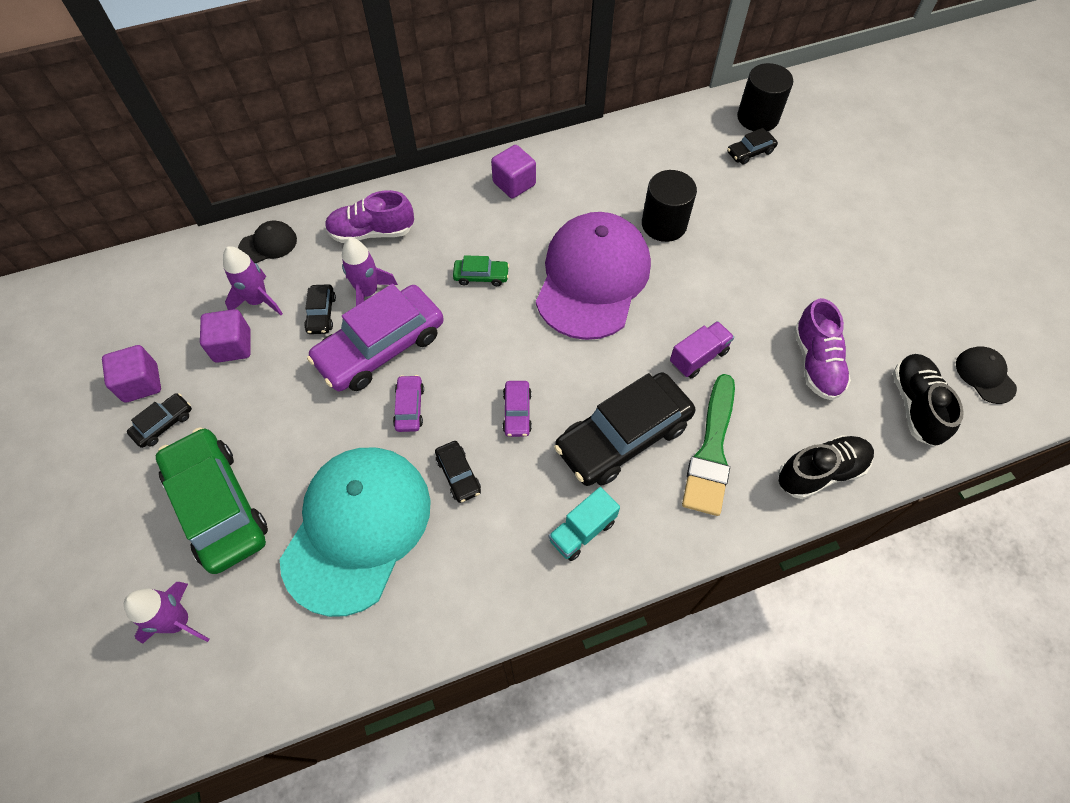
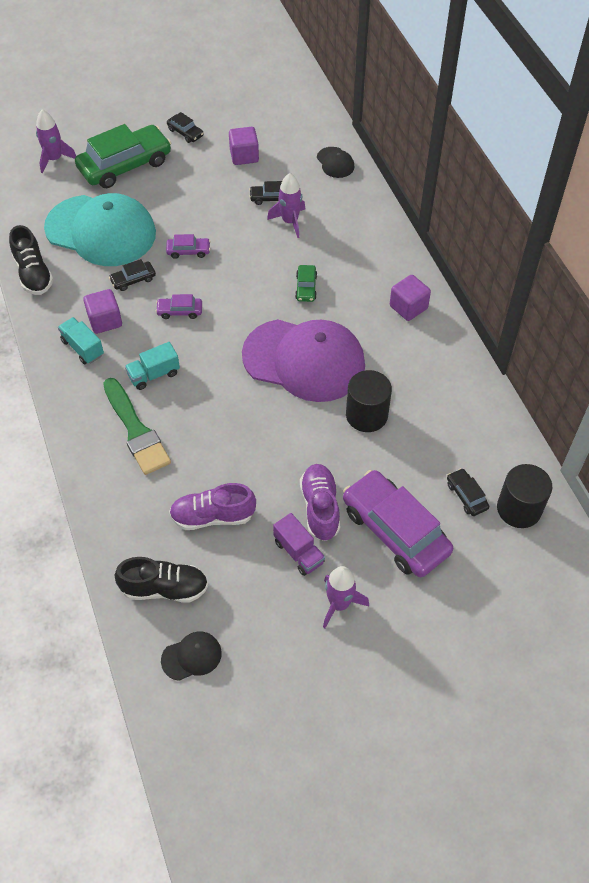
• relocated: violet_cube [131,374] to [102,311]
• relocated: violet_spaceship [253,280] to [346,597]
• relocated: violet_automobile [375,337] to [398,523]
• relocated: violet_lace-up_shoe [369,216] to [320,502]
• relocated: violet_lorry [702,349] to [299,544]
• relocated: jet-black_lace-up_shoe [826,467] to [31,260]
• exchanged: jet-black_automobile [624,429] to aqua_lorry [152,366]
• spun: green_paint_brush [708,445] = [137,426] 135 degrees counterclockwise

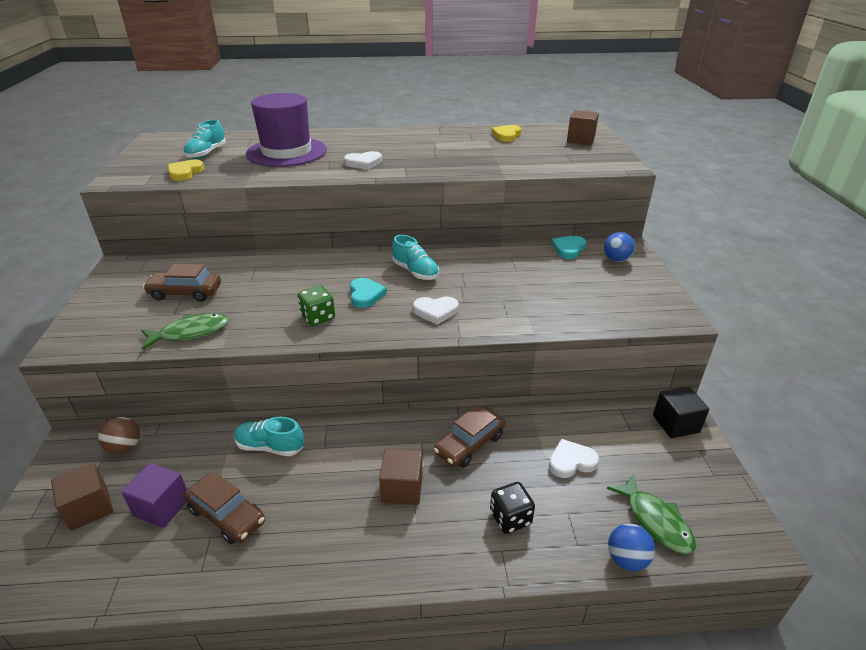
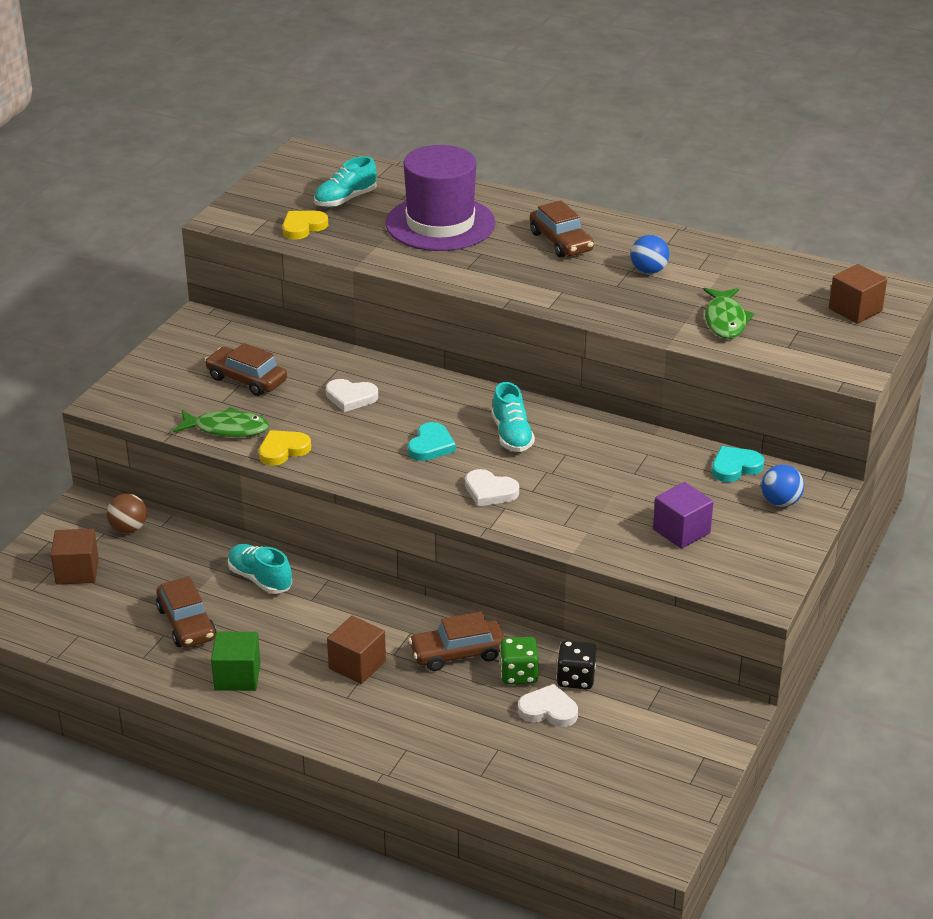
• missing: jet-black_cube [681,412]
• appeared: green_cube [236,661]
• appeared: brown_automobile [562,229]
• relocated: violet_cube [154,495] to [683,515]
• relocated: green_game_die [316,305] to [519,661]
• relocated: pure_white_heart [363,160] to [352,395]
• relocated: jet-black_game_die [512,508] to [576,664]
• relocated: yellow_heart [506,133] to [285,447]
• relocated: green_toy_fish [651,514] to [728,313]
• relocated: cobalt_ball [631,547] to [650,254]

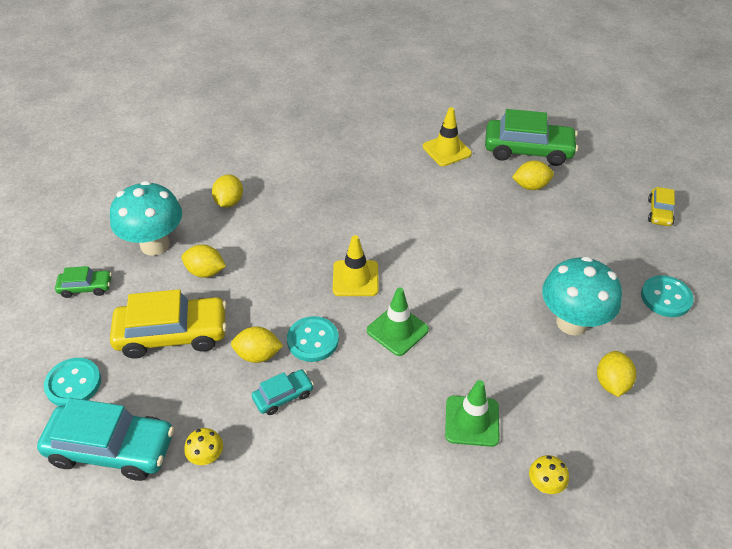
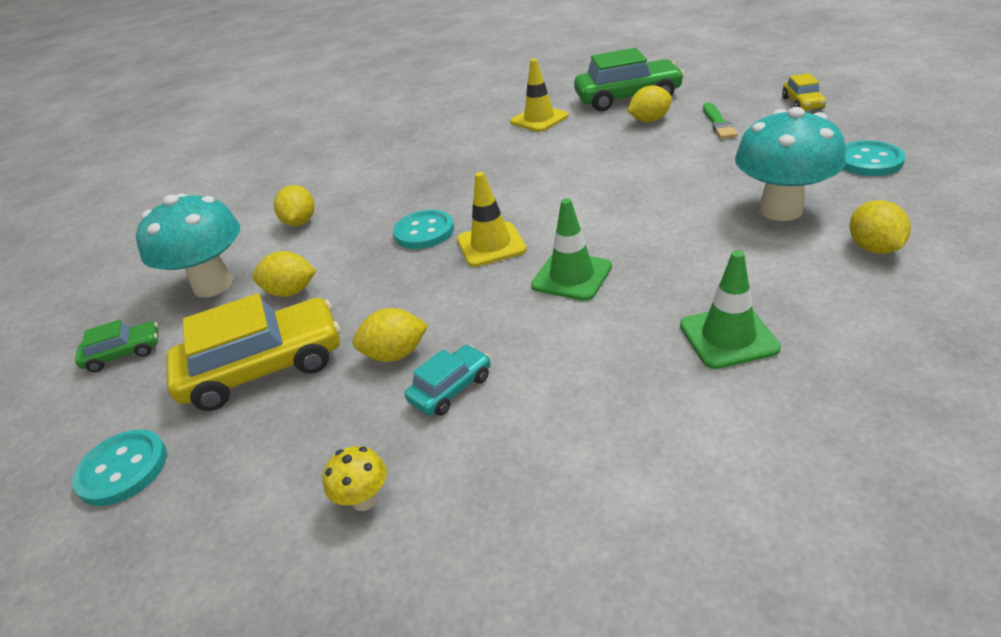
• missing: aqua_automobile [105,439]
• missing: yellow_toadstool [549,474]
• appeared: green_paint_brush [720,120]
• relocated: aqua_shirt_button [313,339] to [423,229]

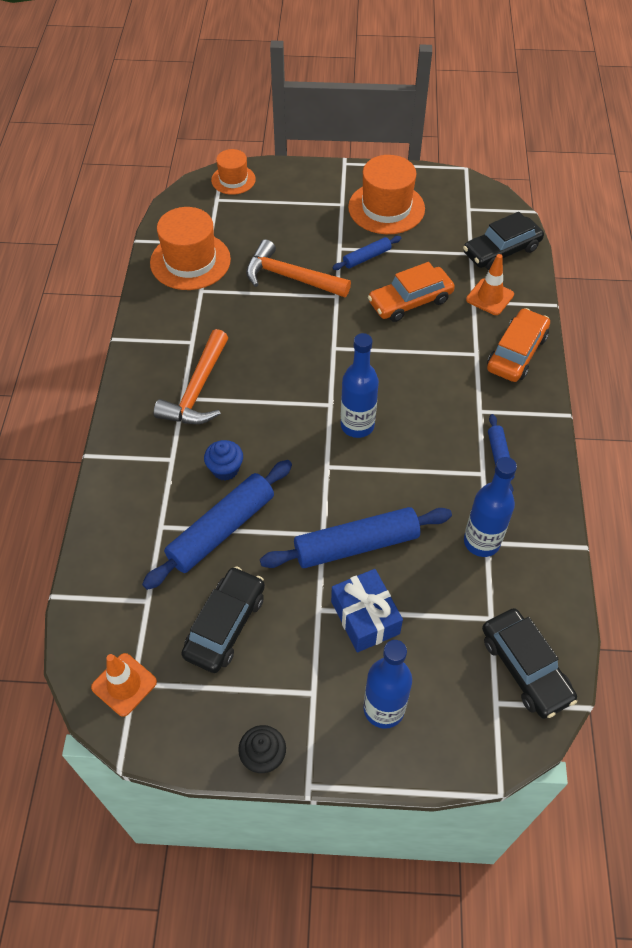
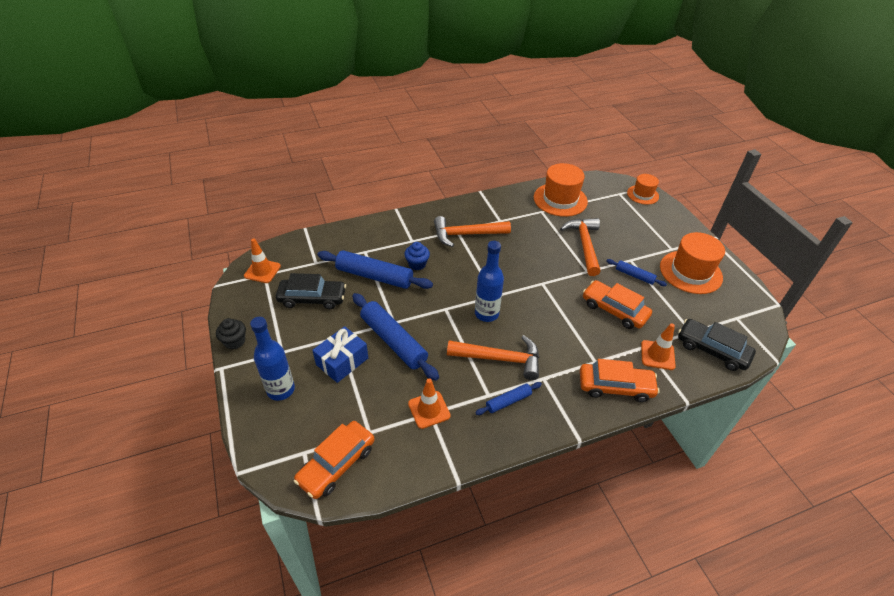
• appeared: orange-coloured_hammer [493,357]
• exchanged: cobalt_flask [490,507] to orange-coloured_safety_cone [429,403]
• colour: jet-black_automobile [529,663] to orange-coloured_automobile [334,460]

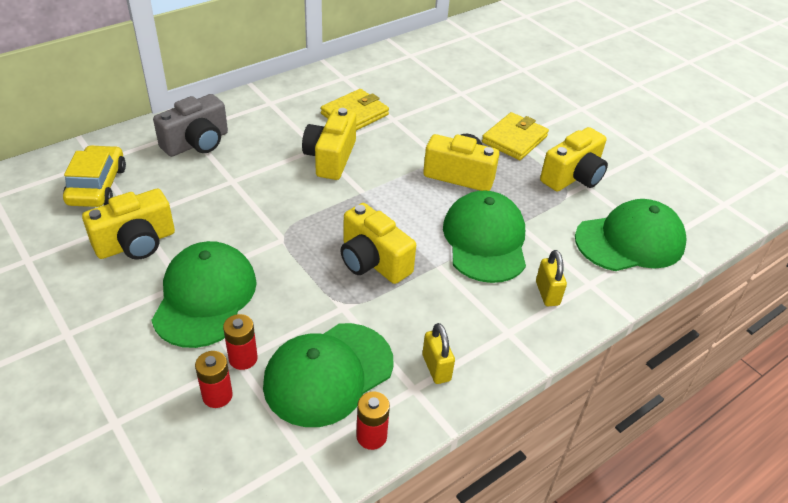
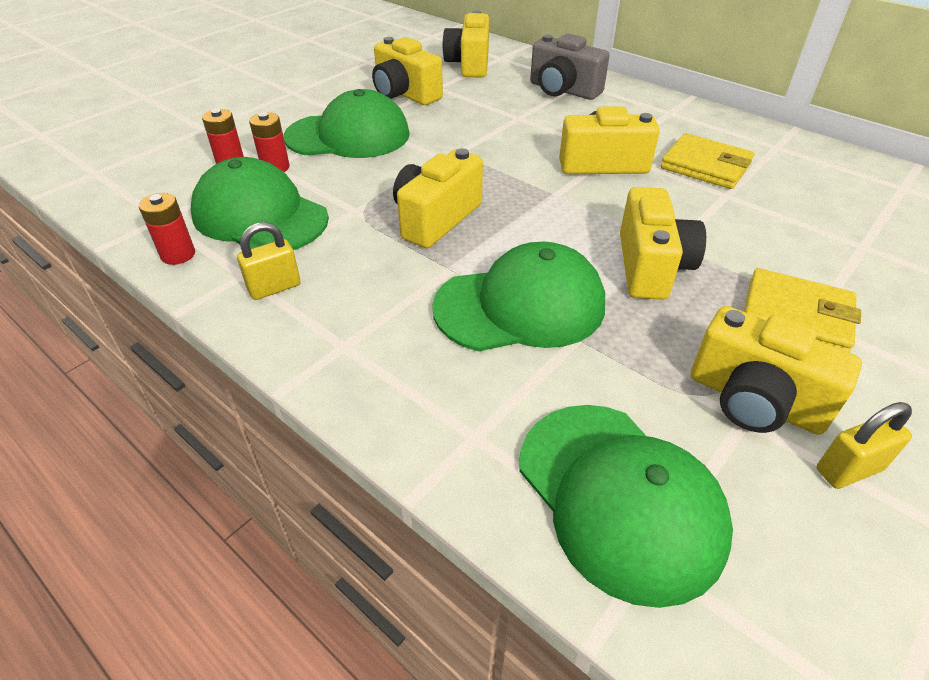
• relocated: yellow_small_lock [551,278] to [864,445]
• exchanged: yellow_automobile [94,176] to yellow_photo_camera [465,44]

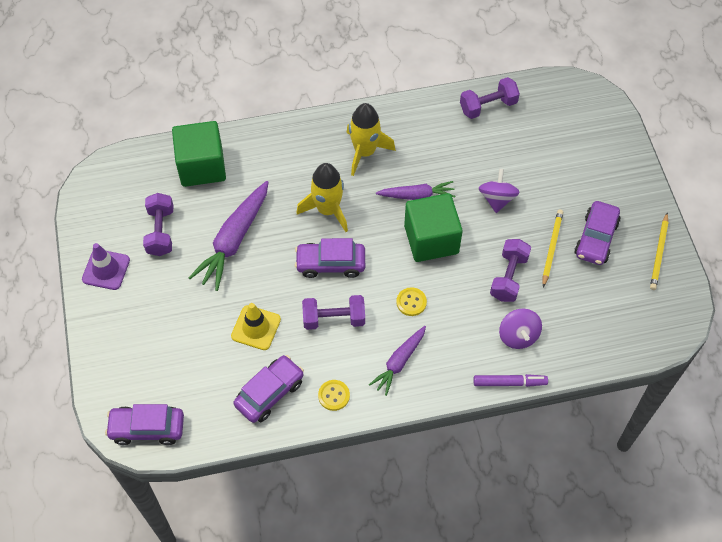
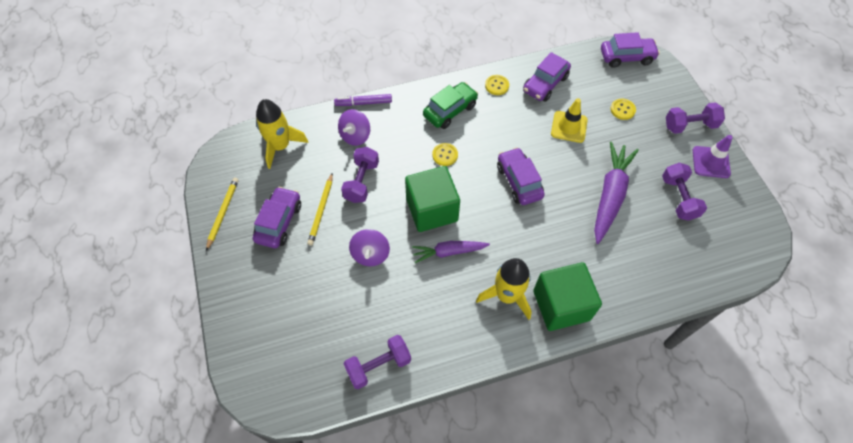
• appeared: yellow_shirt_button [623,109]
• relocated: green_cube [199,154] to [567,296]
• relocated: yellow_spaceship [322,197] to [282,134]
• relocated: violet_hand_weight [333,312] to [695,118]
• exchanged: violet_carrot [397,361] to green_automobile [450,105]
• spun: violet_automobile [330,258] = [521,176] 105 degrees counterclockwise
• spun: violet_toy_top [520,329] = [354,127] 135 degrees counterclockwise

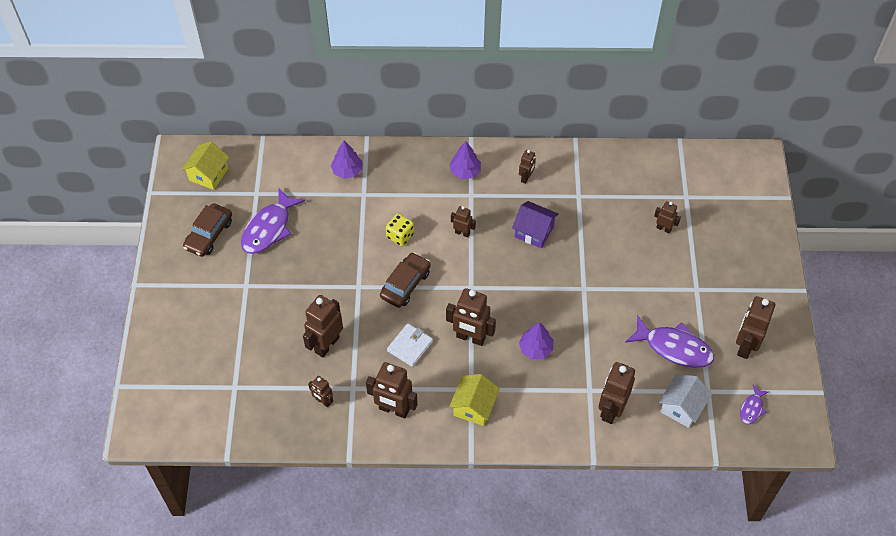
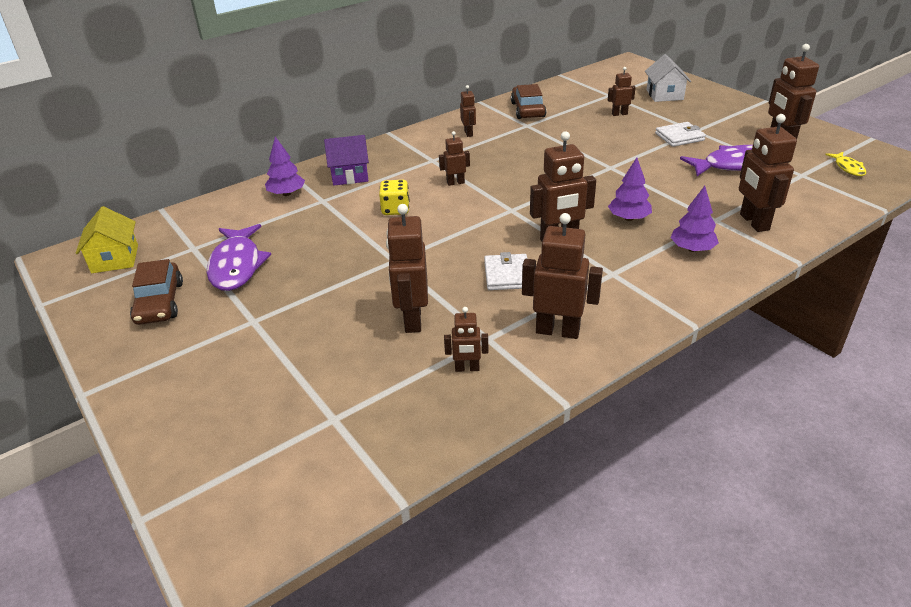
• missing: yellow_toy_house [474,400]
• appeared: pure_white_billfold [680,134]
• relocated: brown_automobile [405,280] to [528,101]
• relocated: violet_toy_tree [465,160] to [694,219]
• relocated: violet_toy_house [535,224] to [346,160]
• relocated: pure_white_toy_house [685,401] to [668,78]
• colour: violet_toy_fish [754,404] to yellow_toy_fish [845,164]
• spun: brown_robot_figure [392,390] = [562,276] 150 degrees counterclockwise

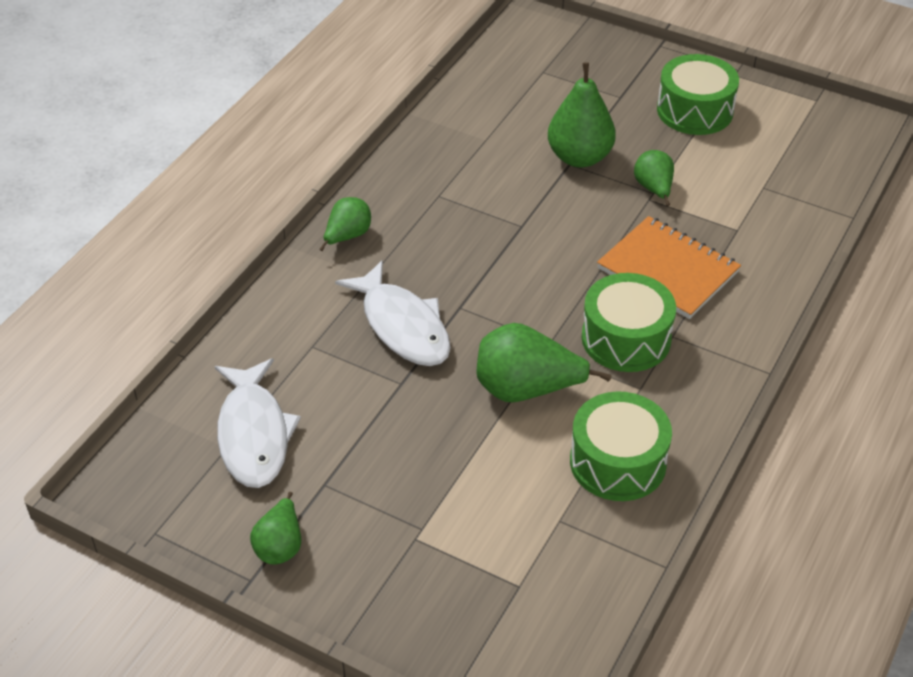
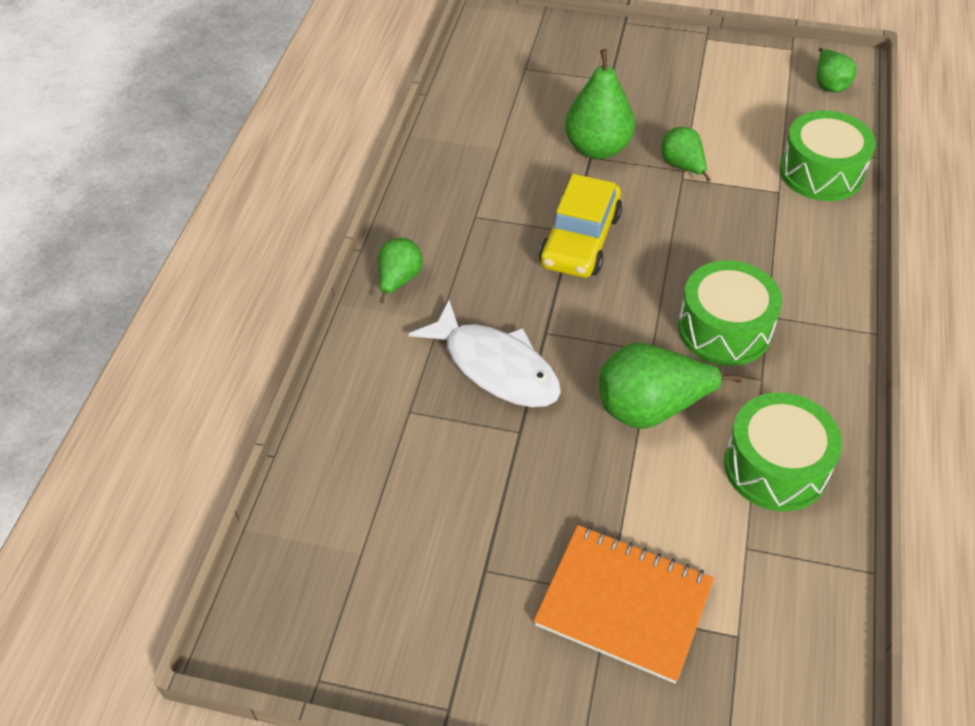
• missing: pure_white_toy_fish [258,423]
• appeared: yellow_automobile [580,226]
• relocated: green_toy_pear [275,528] to [836,70]
• relocated: orange-coloured_notepad [669,267] to [624,604]
• relocated: green_toy_drum [698,94] to [828,155]

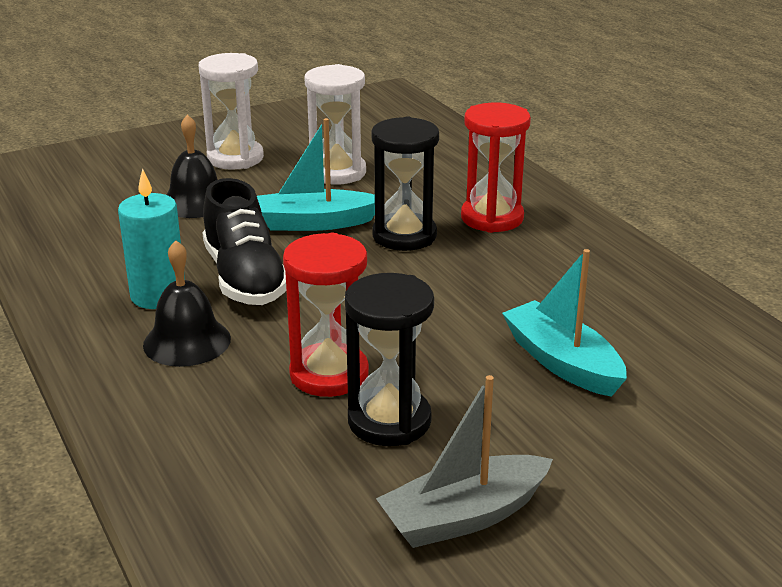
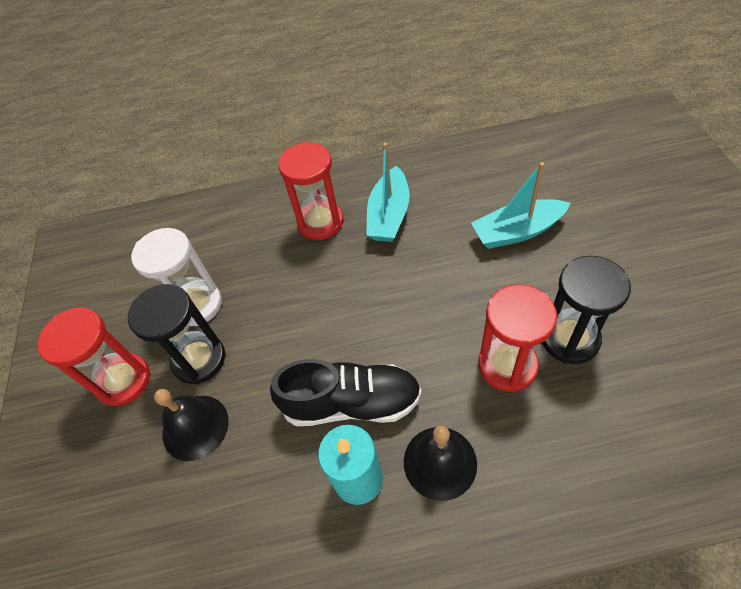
• missing: ash-grey_toy_boat [464,461]
• relocated: aqua_toy_boat [316,174] to [388,192]
• relocated: jet-black_sandglass [405,184] to [176,334]
• colour: pure_white_sandglass [231,111] to scarlet_sandglass [94,357]

